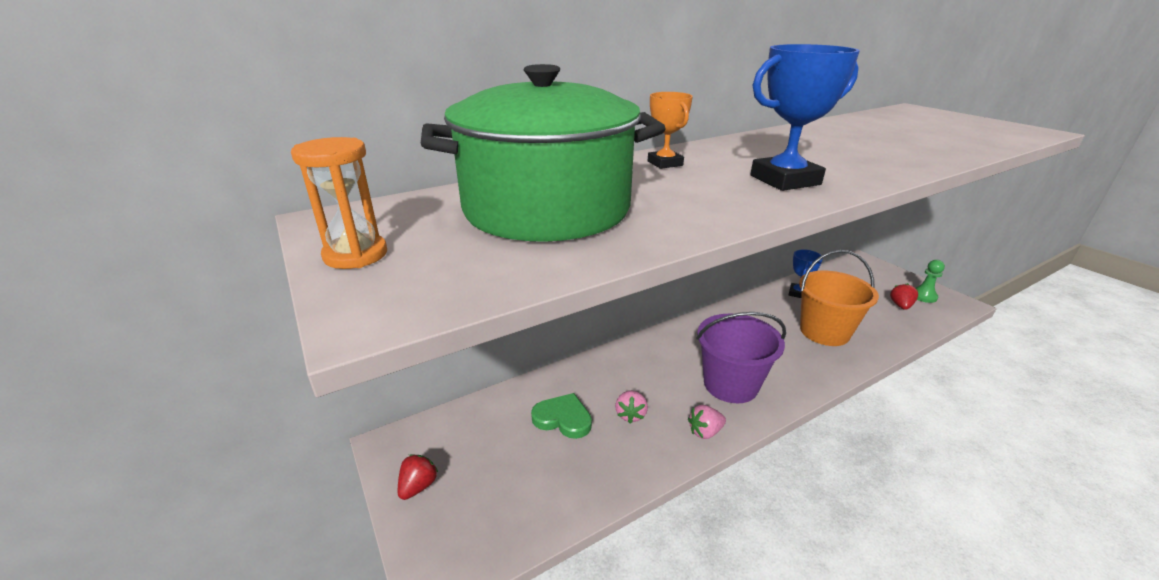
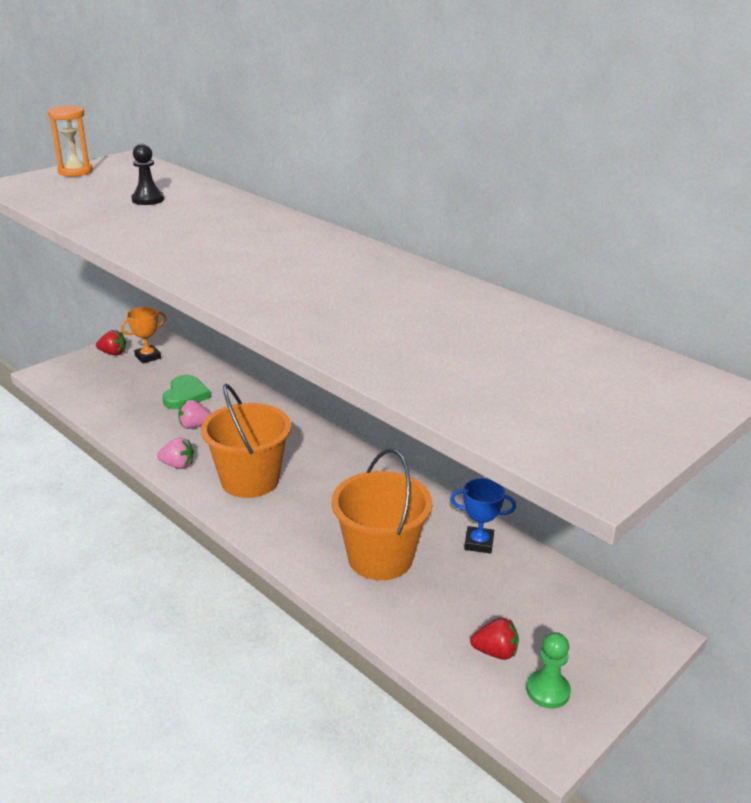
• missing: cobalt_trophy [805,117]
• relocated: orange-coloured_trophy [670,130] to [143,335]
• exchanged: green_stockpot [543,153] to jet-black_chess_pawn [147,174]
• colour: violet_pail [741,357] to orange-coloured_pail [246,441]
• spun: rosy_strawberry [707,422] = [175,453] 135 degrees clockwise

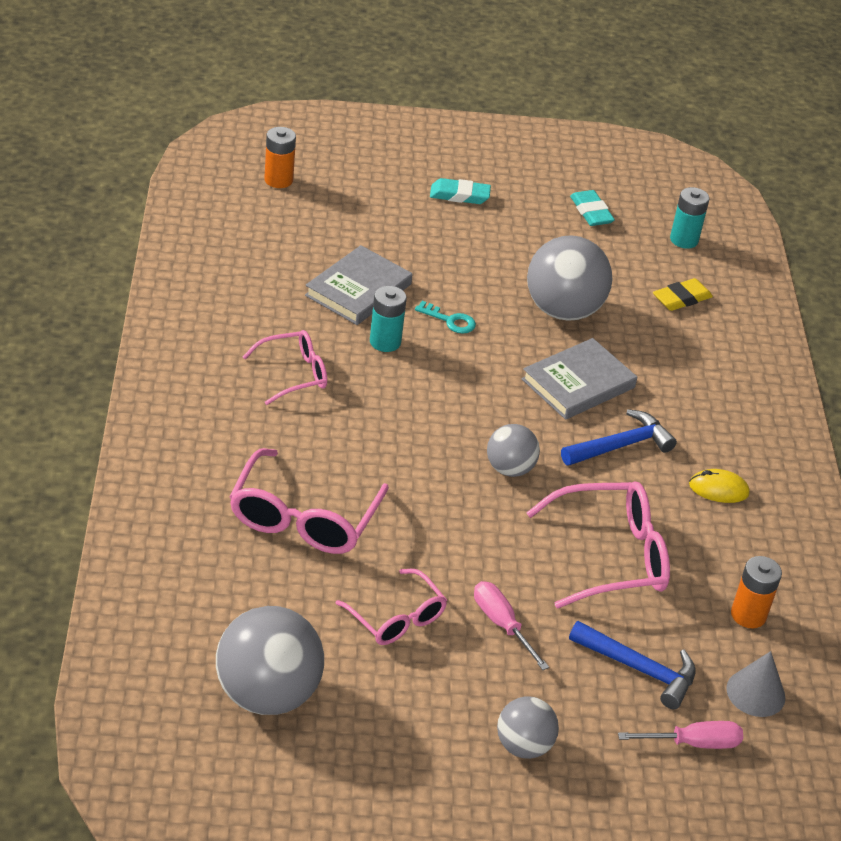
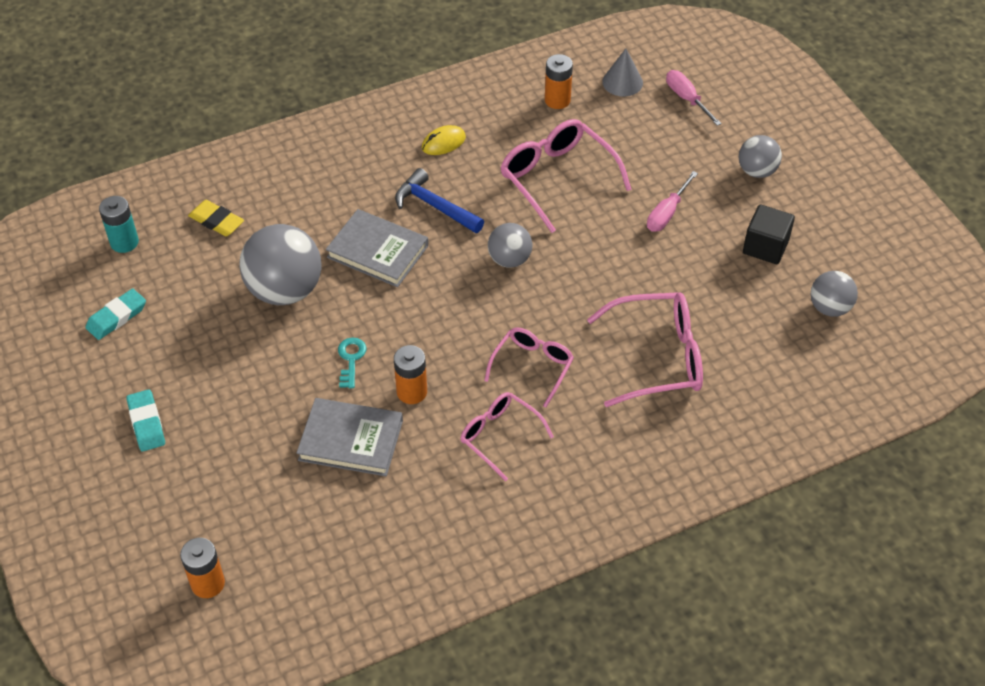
• missing: cobalt_hammer [632,665]
• appeared: jet-black_cube [769,234]
• relocated: rosy_spectacles [391,607] to [529,367]
• colour: aqua_power_cell [388,319] to orange-coloured_power_cell [410,374]
• spun: yellow_computer_mouse [719,486] = [444,140] 75 degrees clockwise
• size: ash-grey_ball [270,660] = [834,294] x0.57

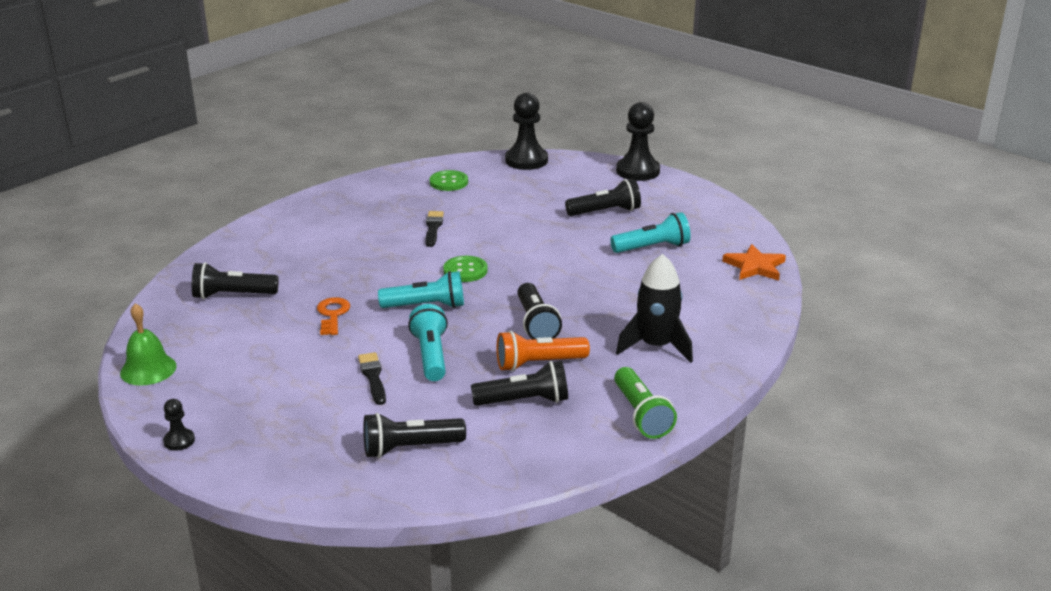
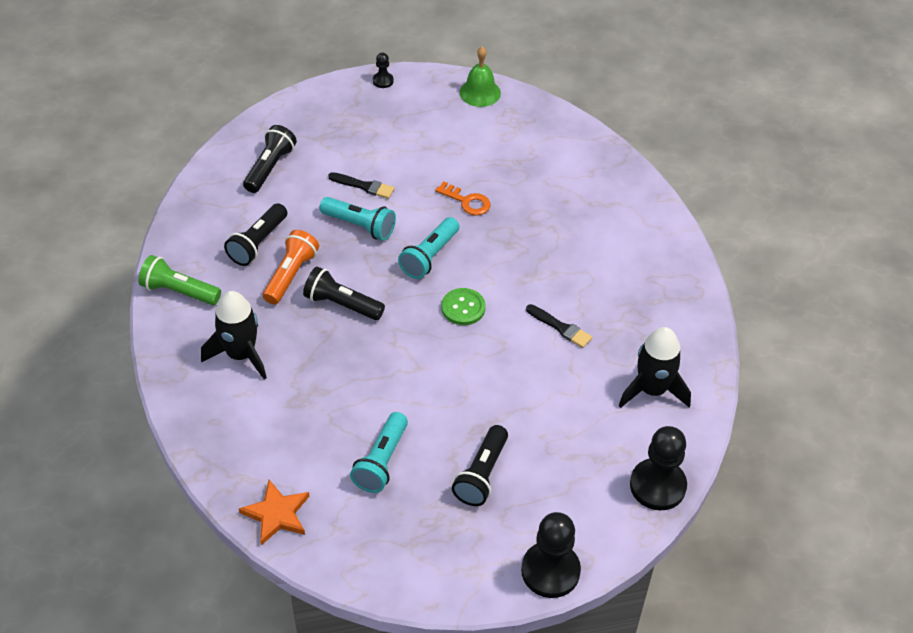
• missing: jet-black_flashlight [235,280]
• exchanged: green_shirt_button [449,180] to jet-black_spaceship [655,367]

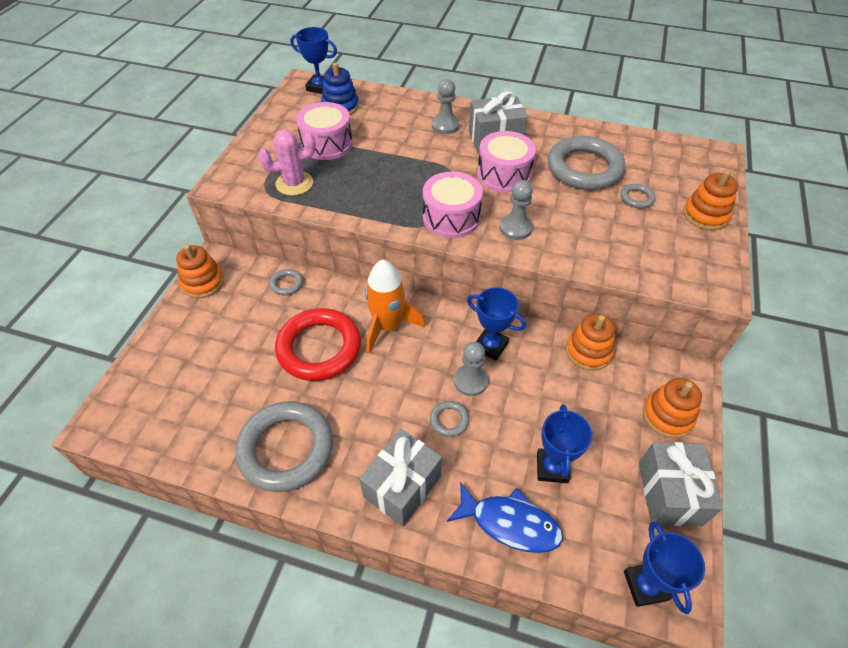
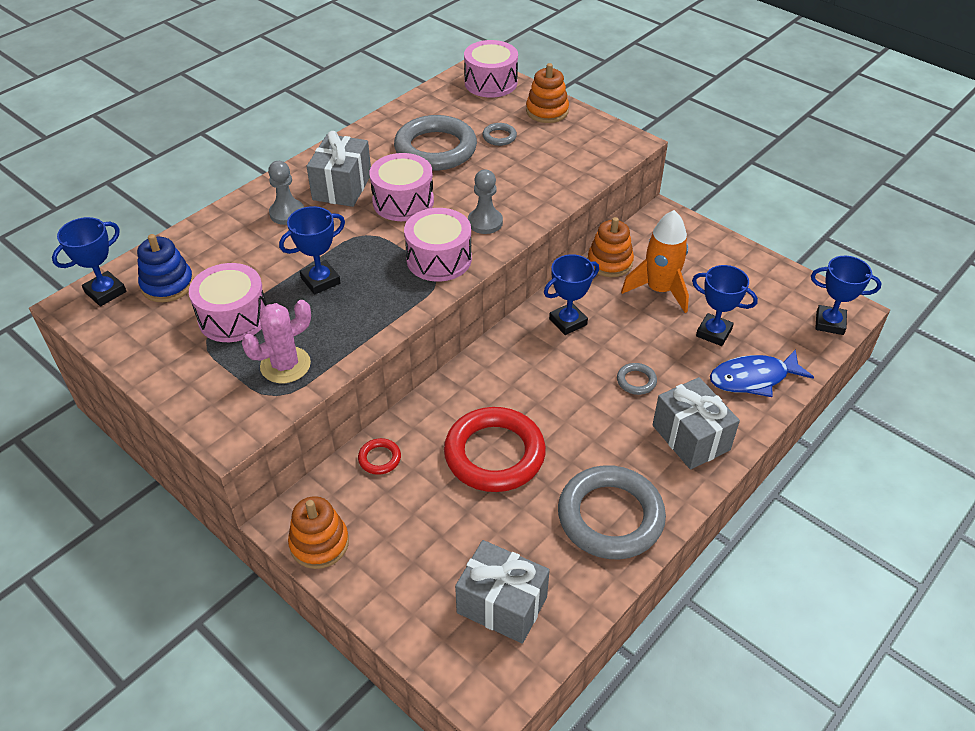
• missing: ash-grey_chess_pawn [471,369]
• missing: orange-coloured_ring_stacker [672,408]
• appeared: cobalt_trophy [312,250]
• appeared: rosy_toy_drum [491,69]
• relocated: orange-coloured_spaceship [395,306] to [655,261]
• relocated: ash-grey_wrapped_gift [681,484] to [502,592]
• colour: ash-grey_torus [286,282] to scarlet_torus [379,456]
• spun: rosy_cactus [287,163] = [276,341] 45 degrees clockwise
• spun: cobalt_toy_fish [505,517] = [762,373] 150 degrees counterclockwise

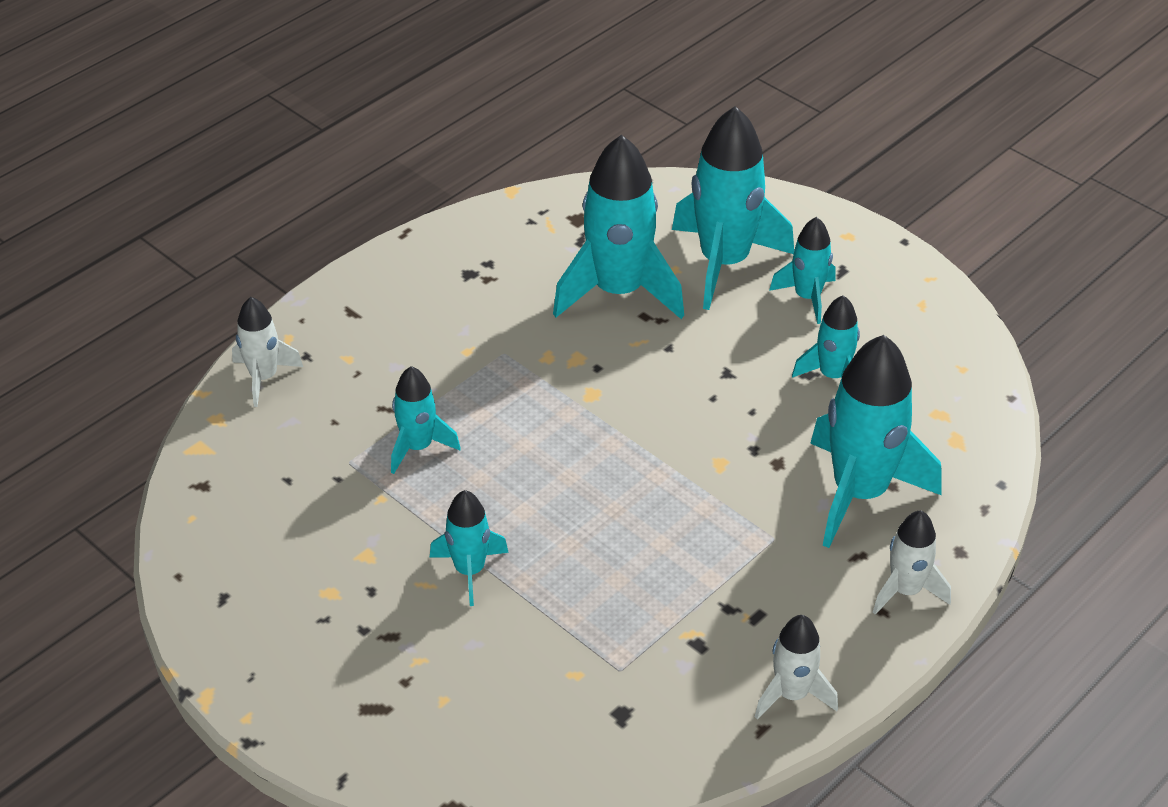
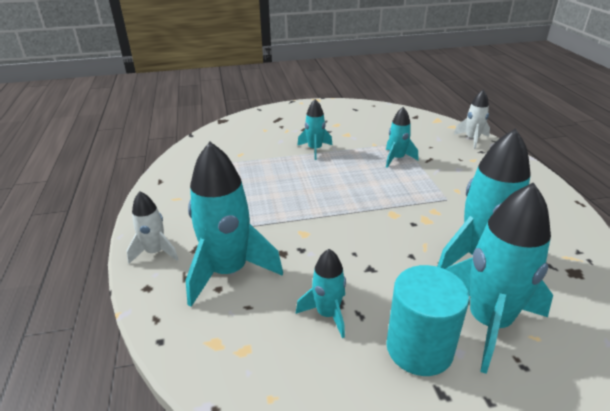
• missing: pure_white_spaceship [796,667]
• exchanged: aqua_spaceship [802,270] to aqua_solid_cylinder [428,320]

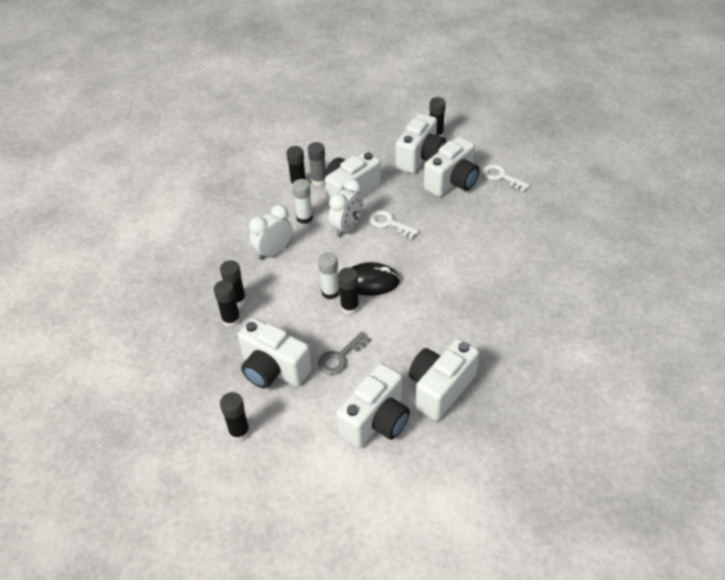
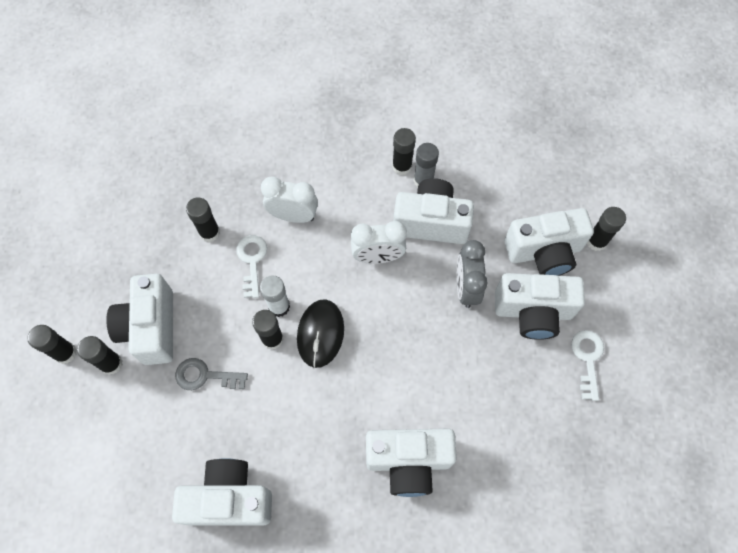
• missing: pure_white_glue_stick [302,201]
• appeared: ash-grey_bedside_clock [472,274]
• relocated: jet-black_glue_stick [227,303] to [100,355]
• relocated: pure_white_photo_camera [373,405] to [411,463]
• relocated: pure_white_door_key [394,224] to [251,266]
• spun: jet-black_computer_mouse [375,279] = [320,333] 45 degrees clockwise

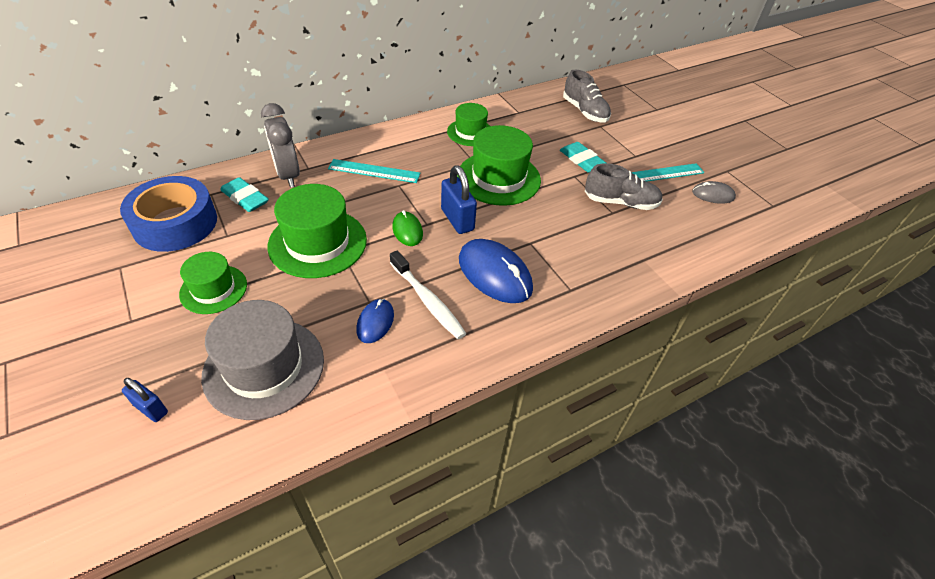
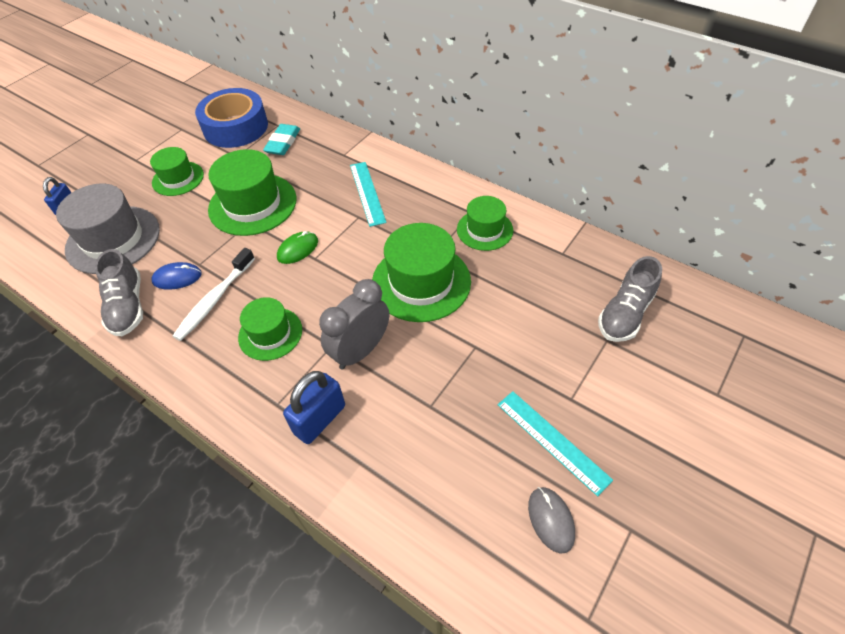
• missing: aqua_eraser [583,157]
• relocated: ash-grey_bedside_clock [280,145] to [354,324]
• relocated: cobalt_small_lock [459,199] to [314,407]
• relocated: ash-grey_lace-up_shoe [624,186] to [119,292]
• exchanged: cobalt_computer_mouse [496,271] to green_hat [270,329]

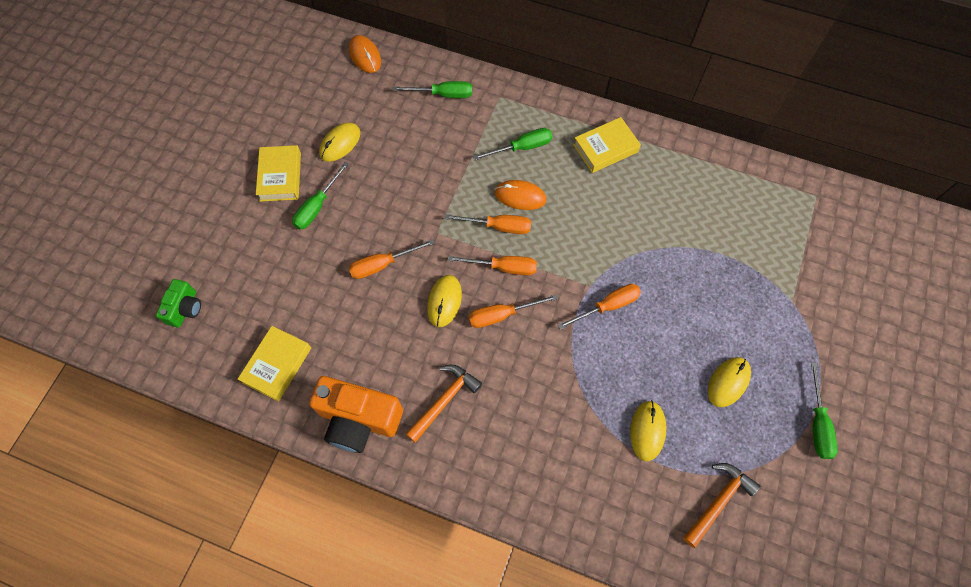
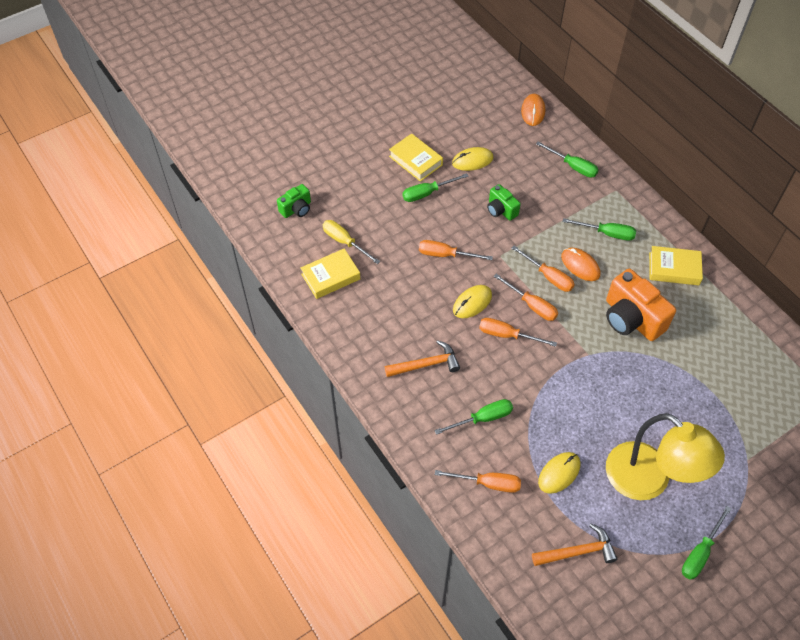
• appeared: yellow_hand_screwdriver [351,242]
• appeared: green_hand_screwdriver [473,417]
• appeared: green_photo_camera [504,202]
• relocated: orange-coloured_photo_camera [356,414] to [641,305]
• relocated: orange-coloured_hand_screwdriver [599,306] to [478,481]
• exchanged: yellow_computer_mouse [729,382] to yellow_desk_lamp [665,456]
• spun: yellow_hardback [278,173] = [416,157] 75 degrees counterclockwise

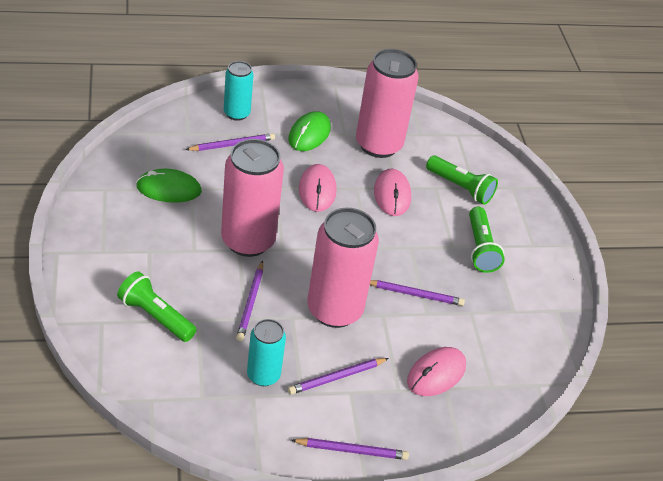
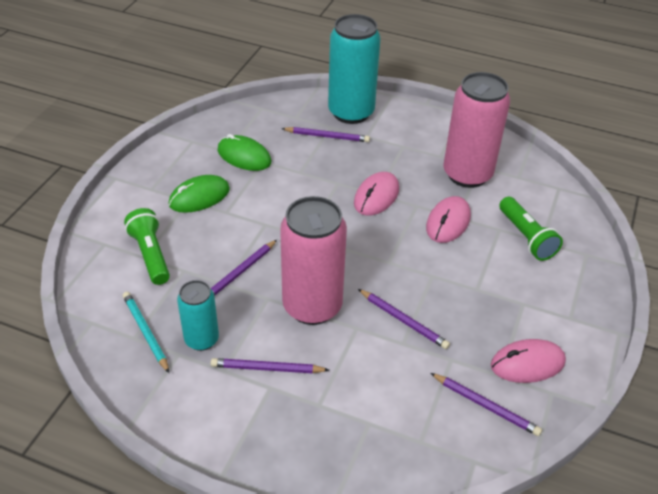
• missing: rosy_can [252,198]
• missing: green_flashlight [487,240]
• appeared: aqua_pencil [146,332]
• relocated: green_computer_mouse [309,131] to [199,194]
• relocated: violet_pencil [350,449] to [486,404]
• relocated: rosy_computer_mouse [436,371] to [528,361]
• size: aqua_can [239,91] = [354,69] x1.80

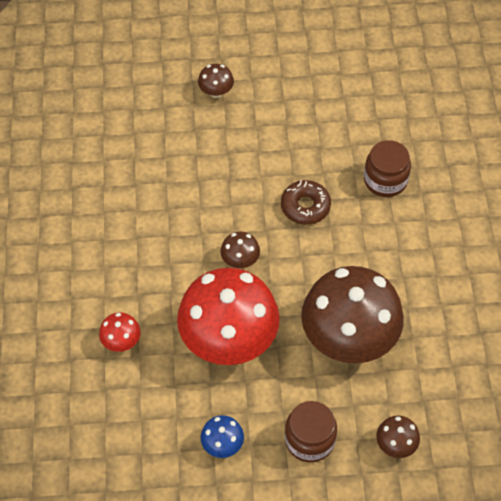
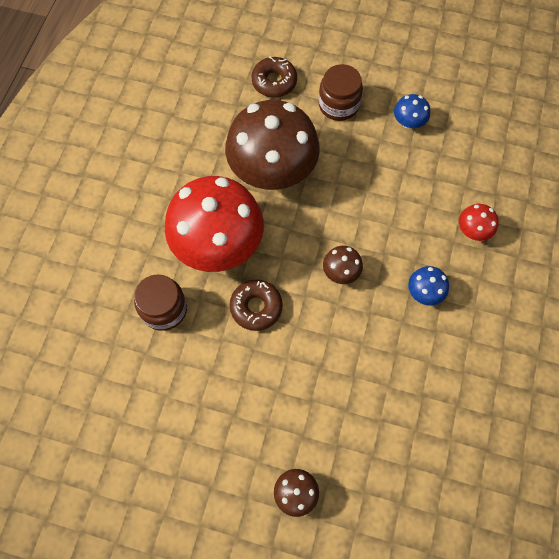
• appeared: cobalt_toadstool [428,286]
• relocated: scarlet_toadstool [228,316] to [214,224]
• exchanged: brown_toadstool [398,436] to brown_glazed_donut [274,77]

